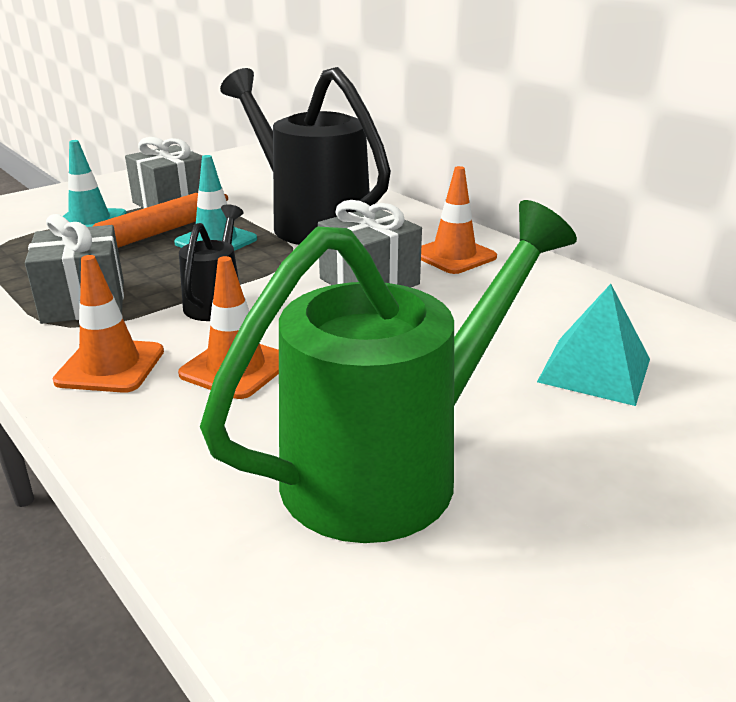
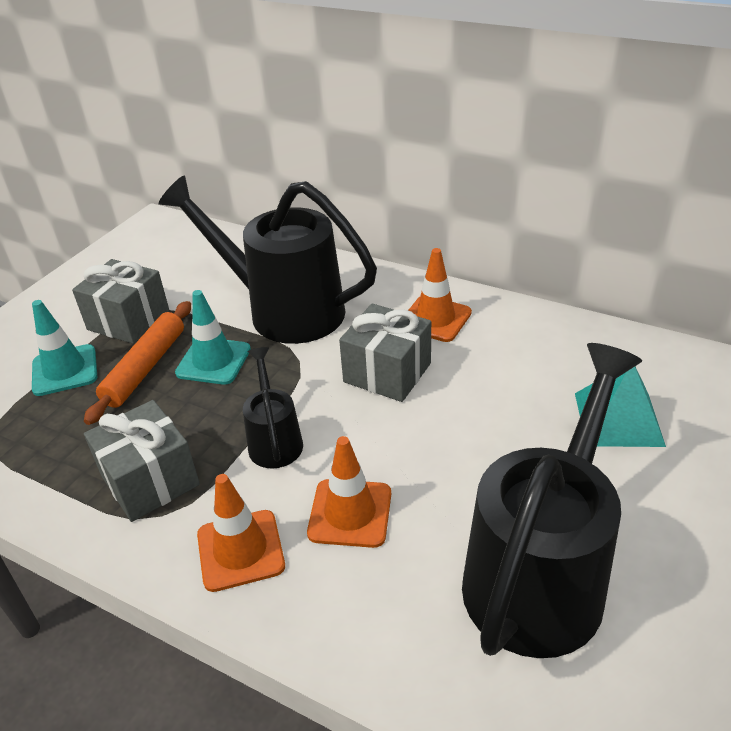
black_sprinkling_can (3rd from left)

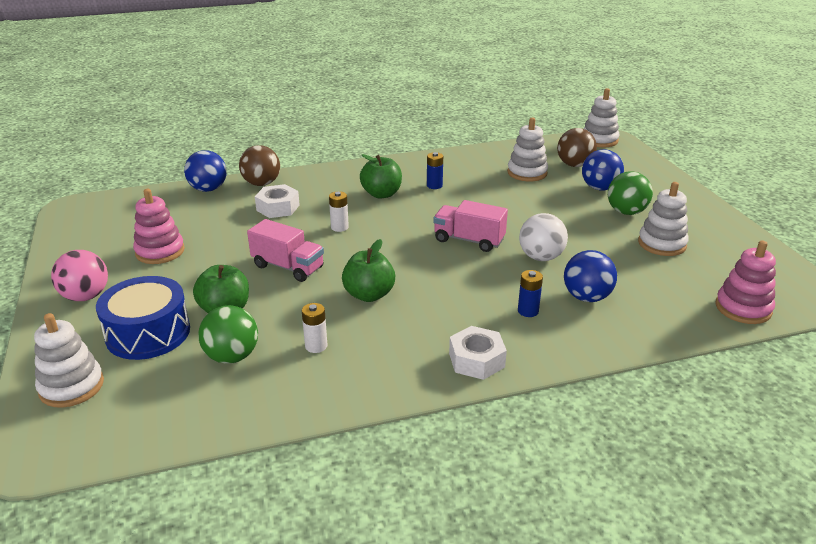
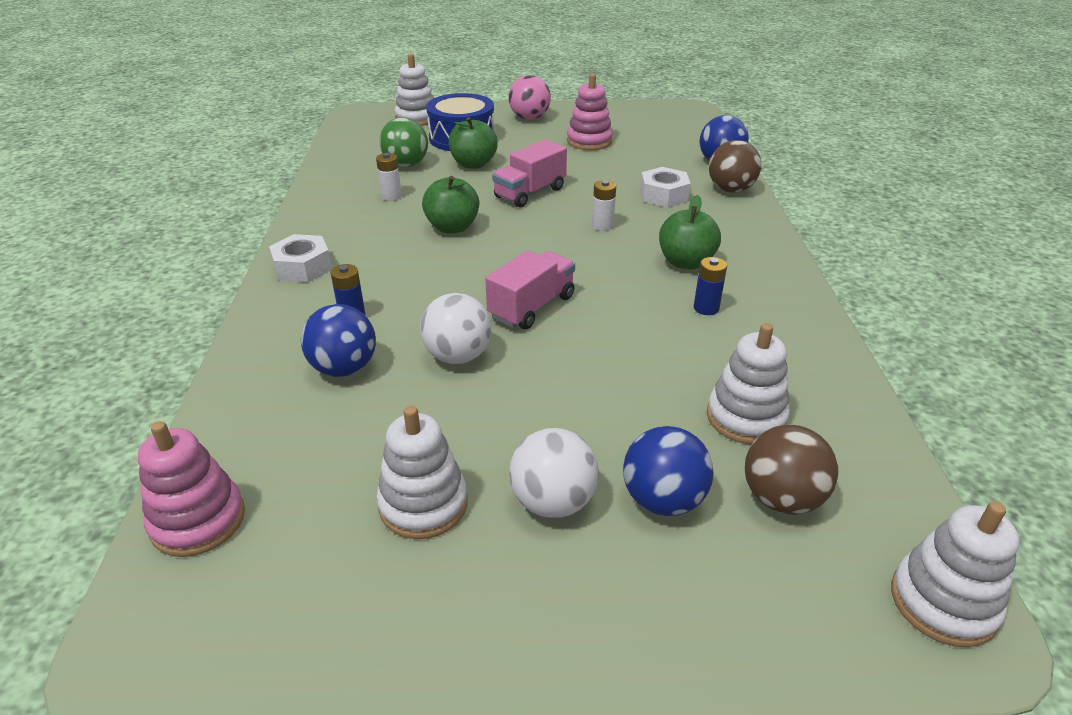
pure_white_play_ball (2nd from left)

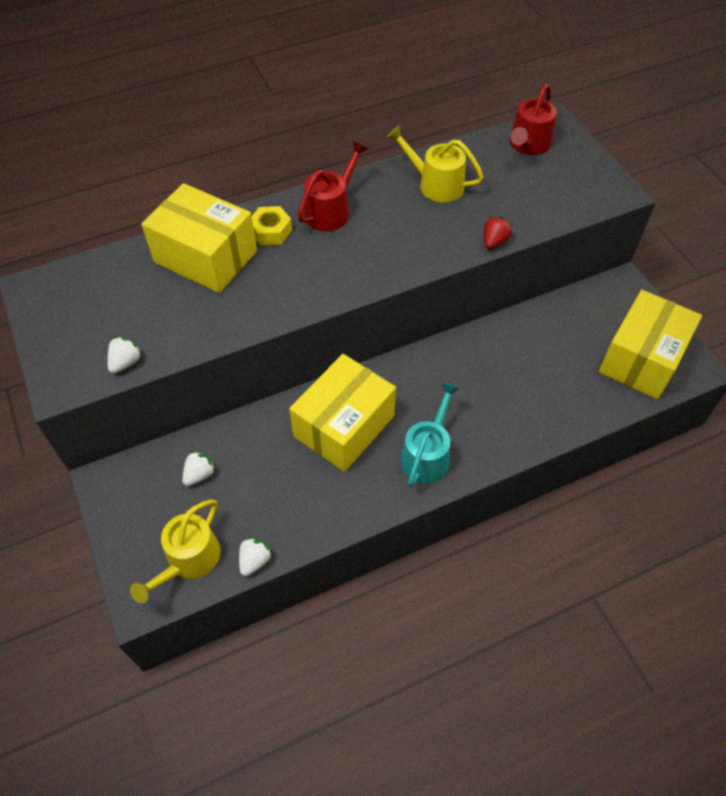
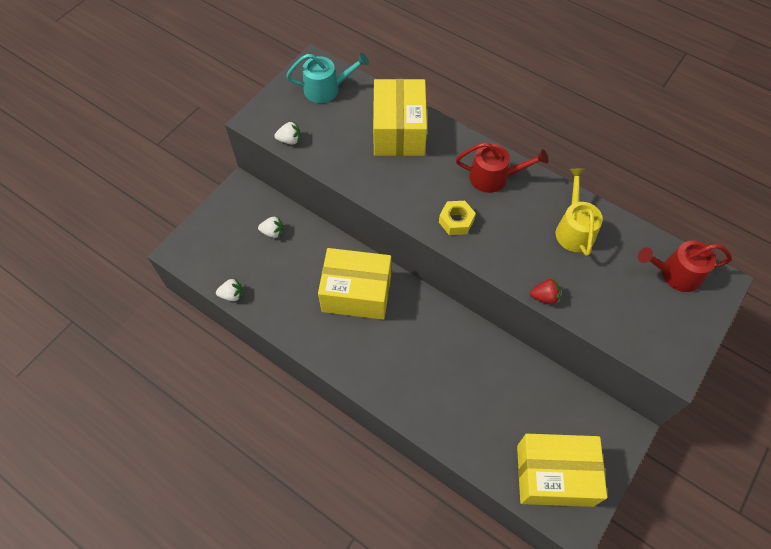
bright_yellow_sprinkling_can (1st from left in the first image)
bright_yellow_hex_nut
turquoise_sprinkling_can

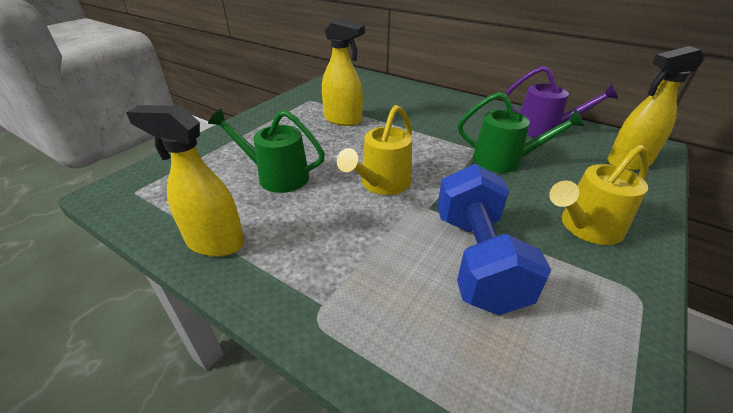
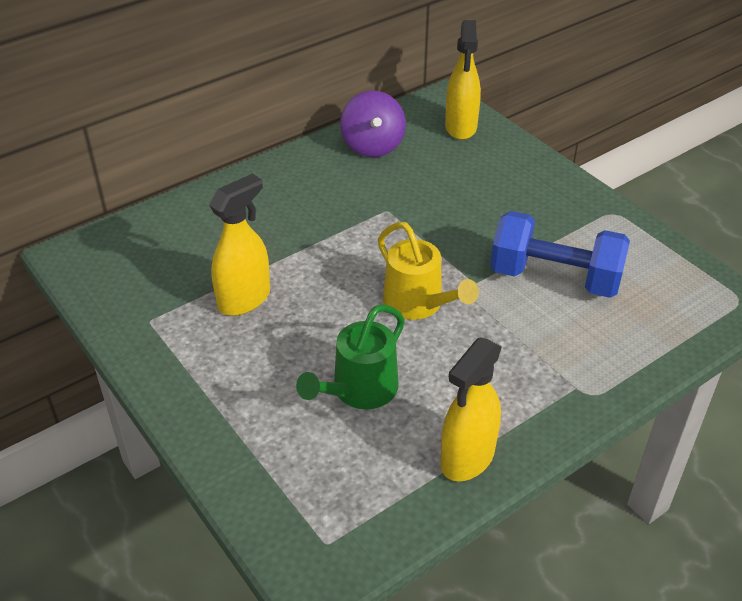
leaf-green_sprinkling_can (2nd from left in the first image)
royal_purple_whirligig
bright_yellow_sprinkling_can (2nd from left in the first image)

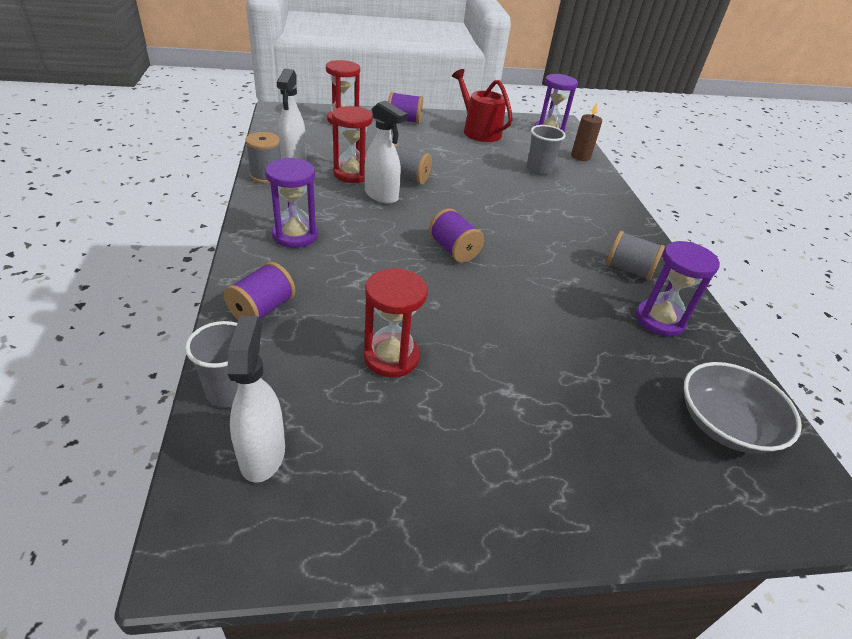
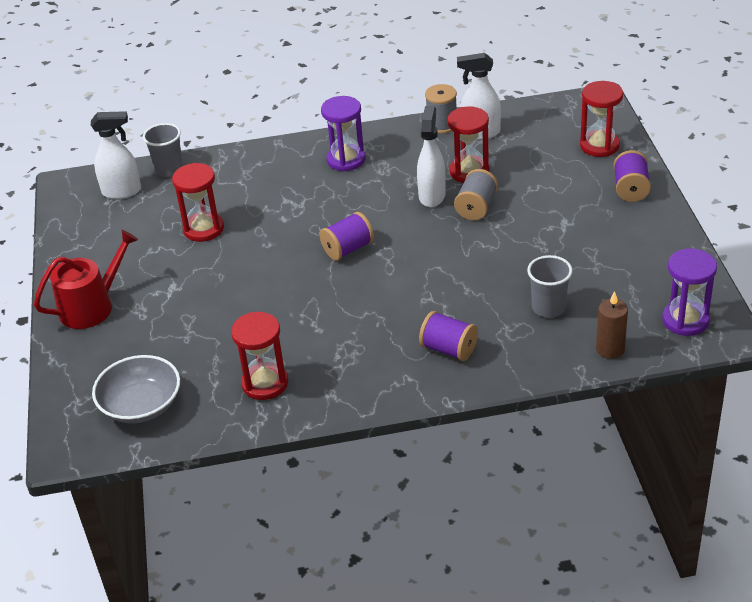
royal_purple_spool (2nd from left)
pure_white_spray_bottle (2nd from left)
scarlet_sprinkling_can
gray_spool (3rd from left in the first image)
scarlet_sandglass (2nd from left)

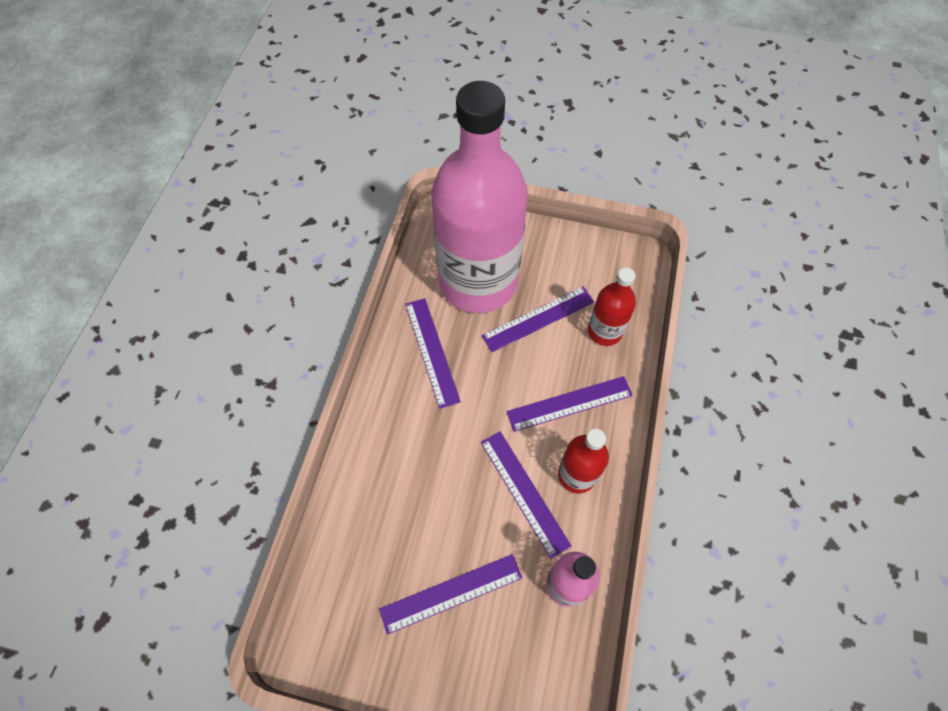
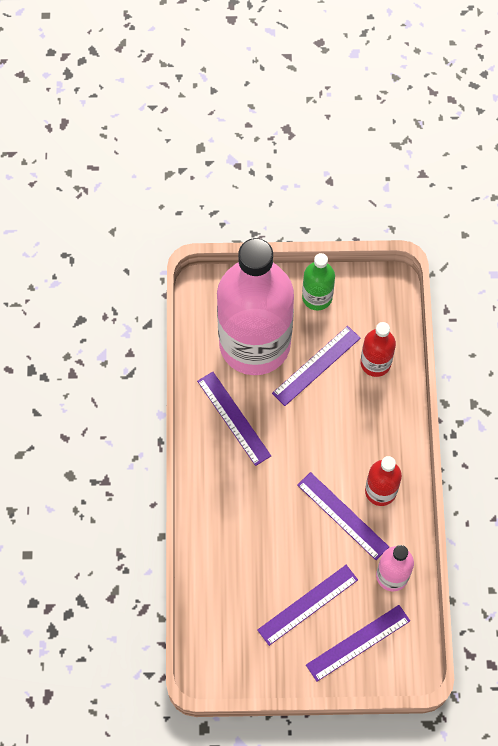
royal_purple_measuring_stick (5th from left)
leaf-green_bottle

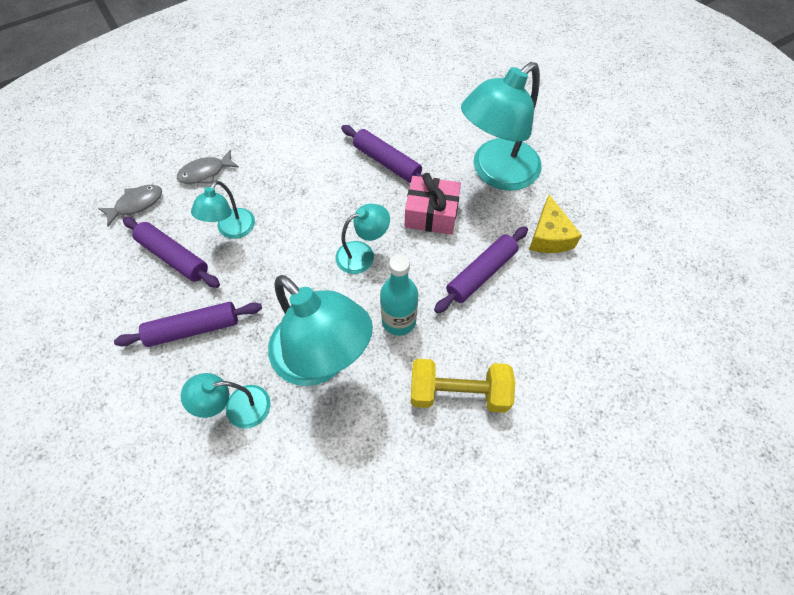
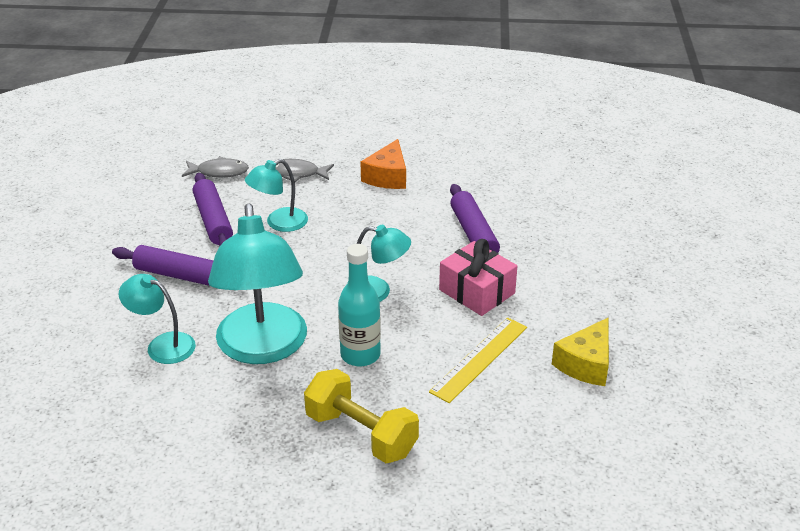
bright_yellow_measuring_stick
turquoise_desk_lamp (5th from left in the first image)
orange_cheese_wedge

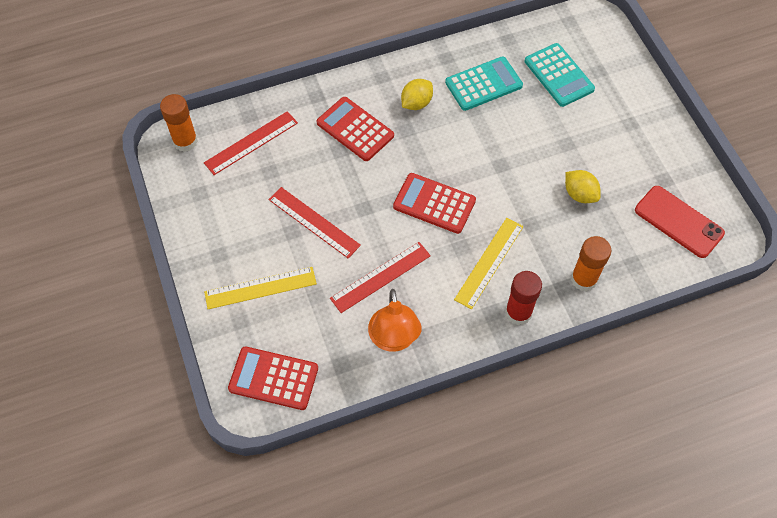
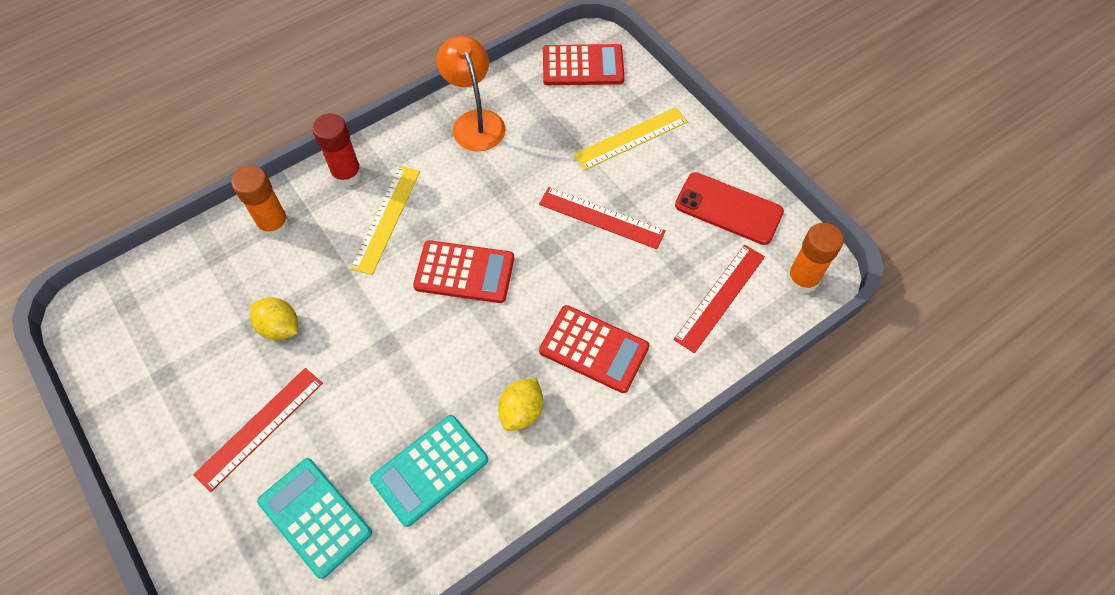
scarlet_measuring_stick (1st from left)
scarlet_phone

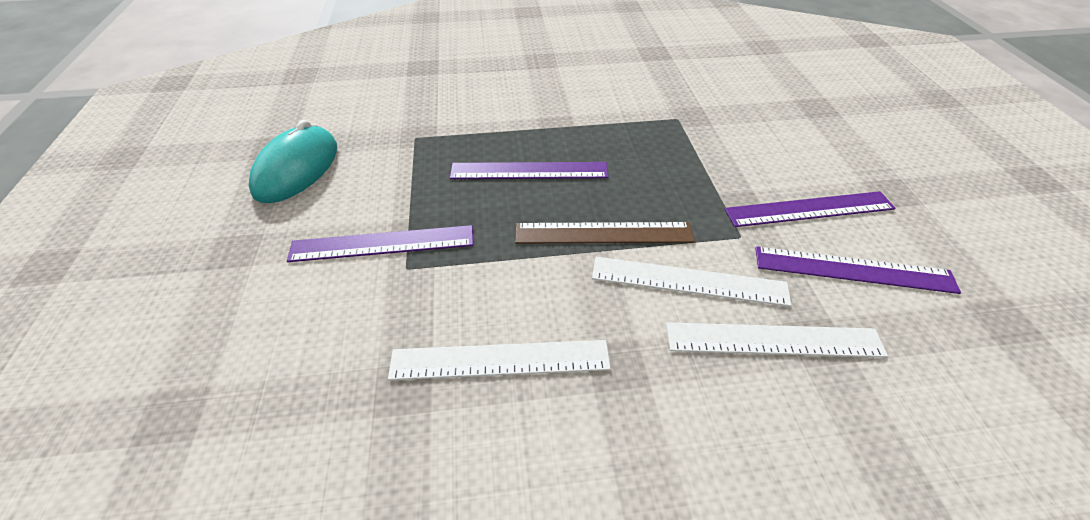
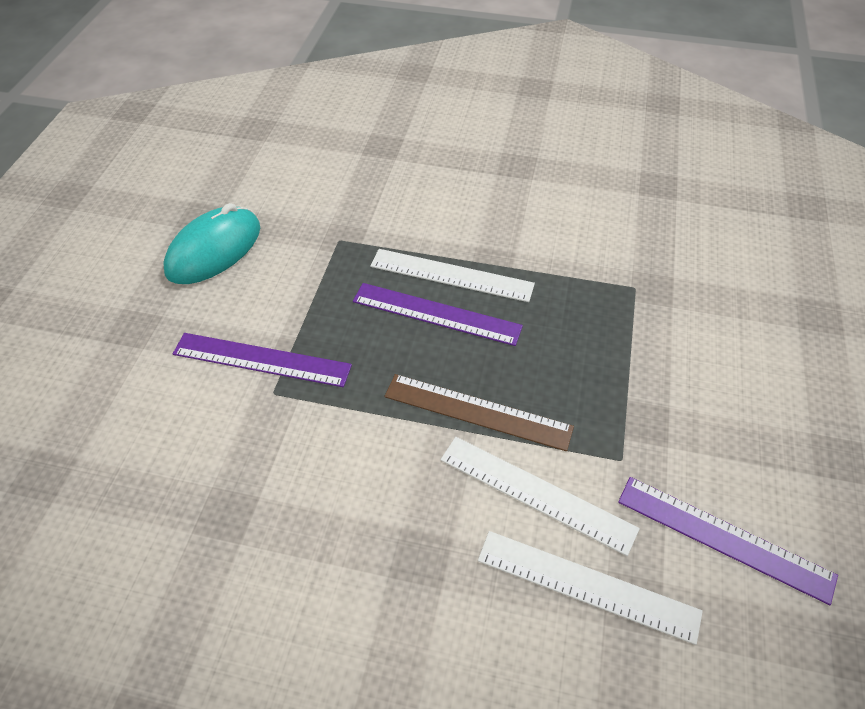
pure_white_measuring_stick (1st from left)
royal_purple_measuring_stick (3rd from left in the first image)

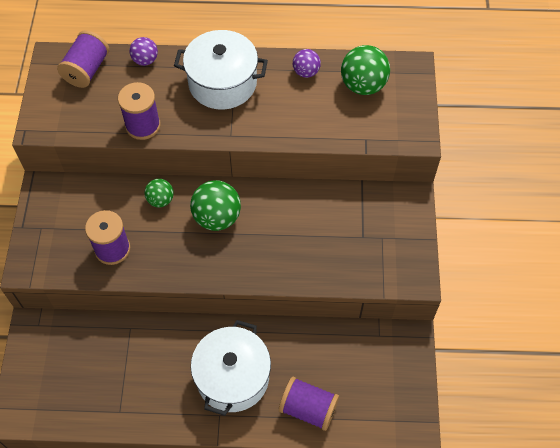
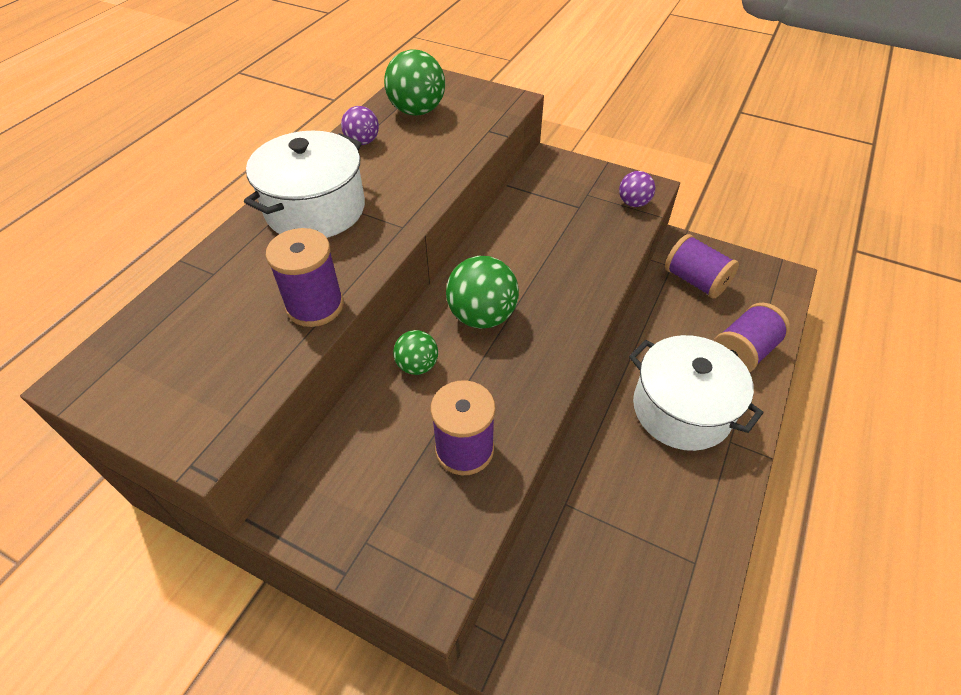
royal_purple_spool (3rd from left)
royal_purple_play_ball (2nd from left)

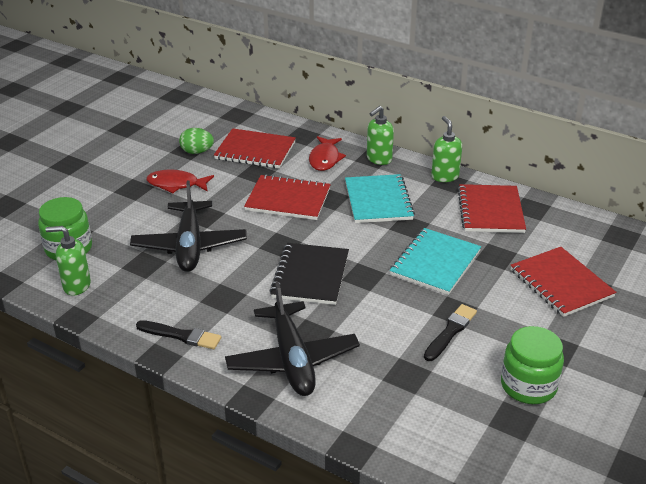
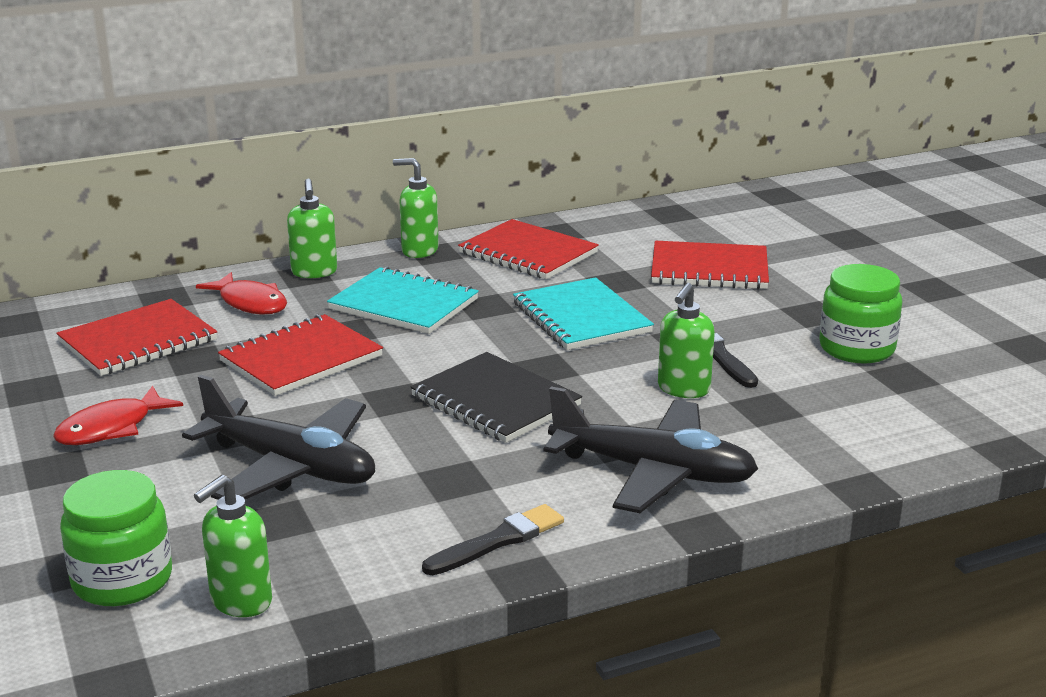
leaf-green_egg_shape
leaf-green_soap_dispenser (4th from left)

